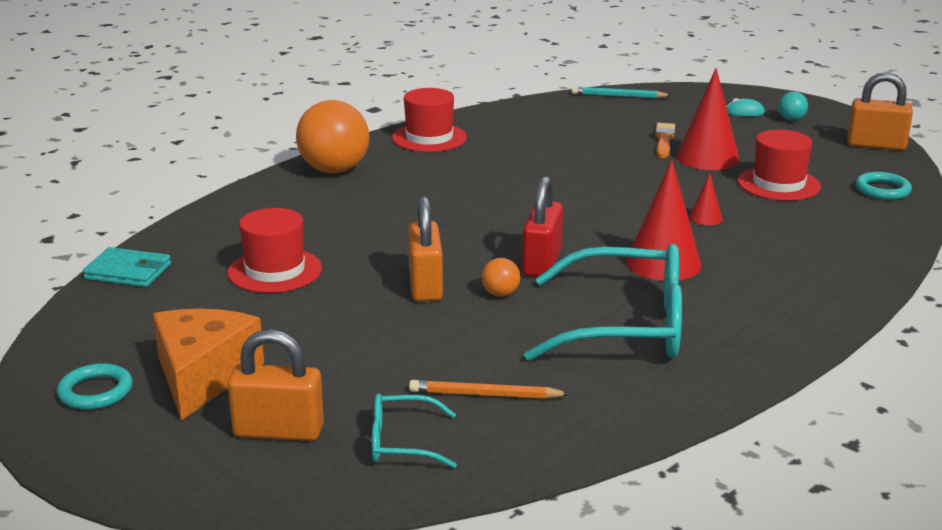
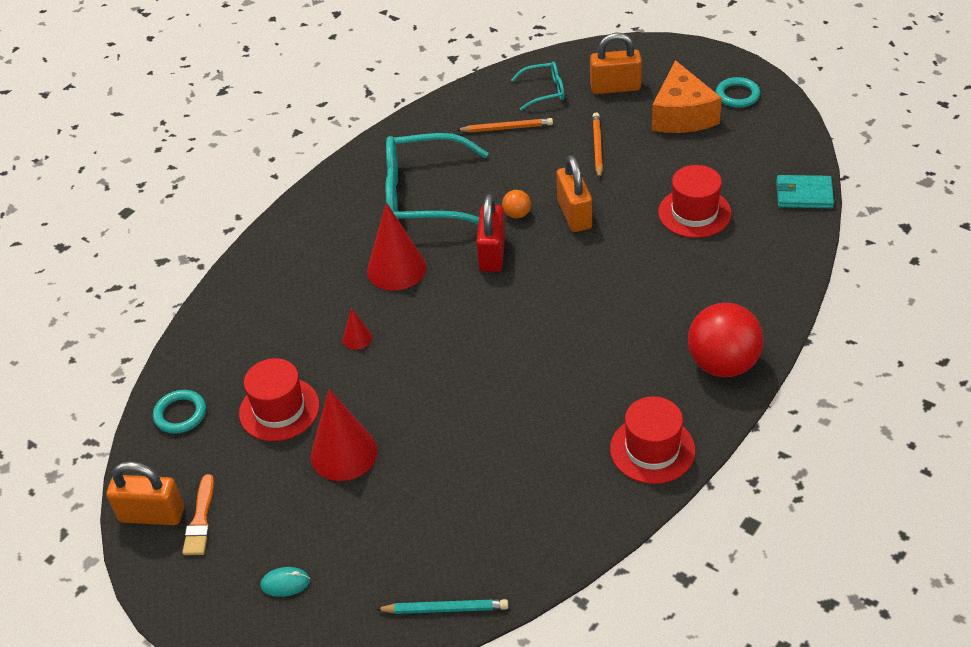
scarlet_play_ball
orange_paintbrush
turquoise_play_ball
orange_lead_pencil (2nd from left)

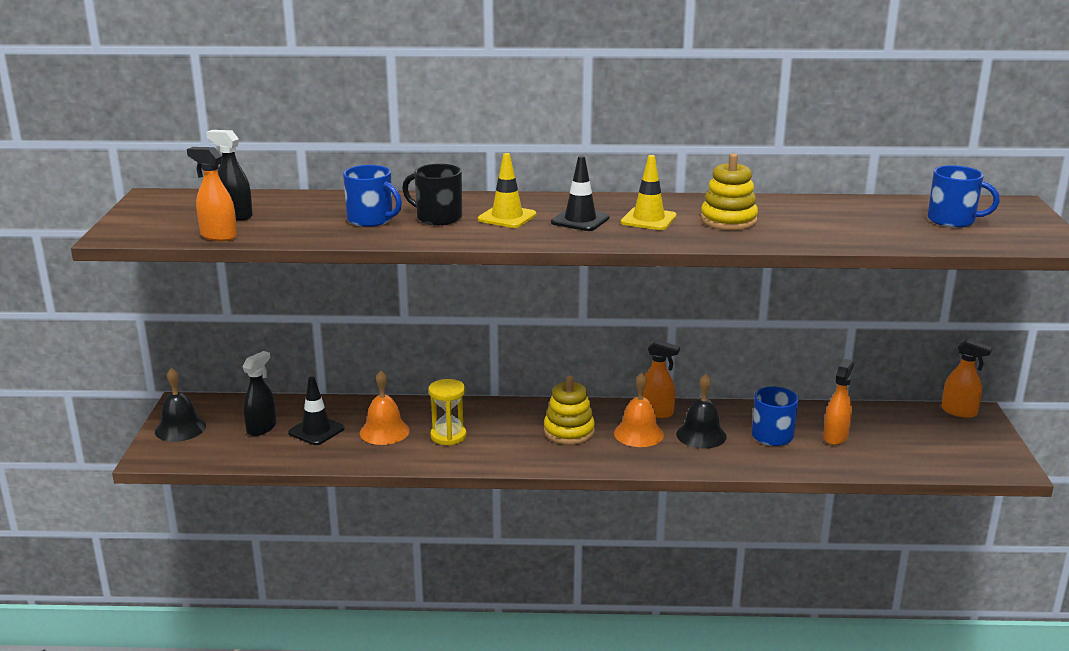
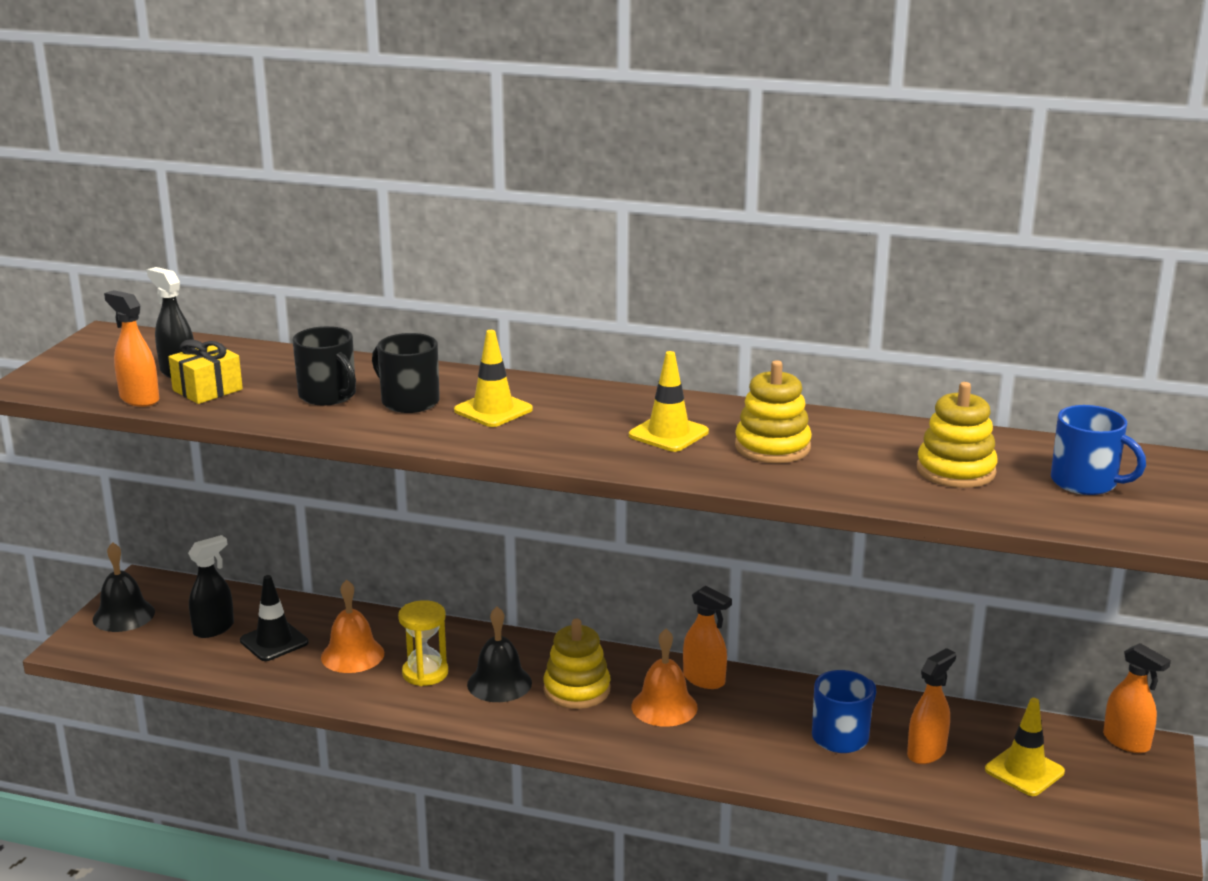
black_mug (1st from left)
black_safety_cone (2nd from left in the first image)
black_bell (2nd from left)
bright_yellow_gift
bright_yellow_ring_stacker (3rd from left)
bright_yellow_safety_cone (3rd from left)

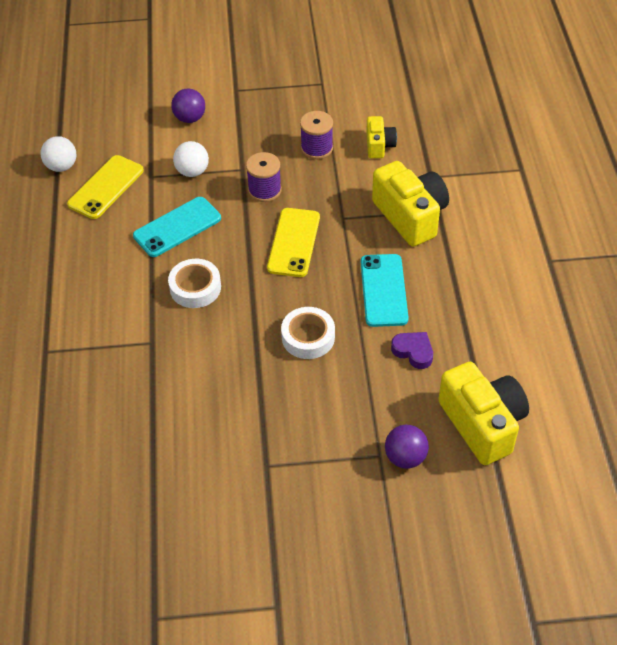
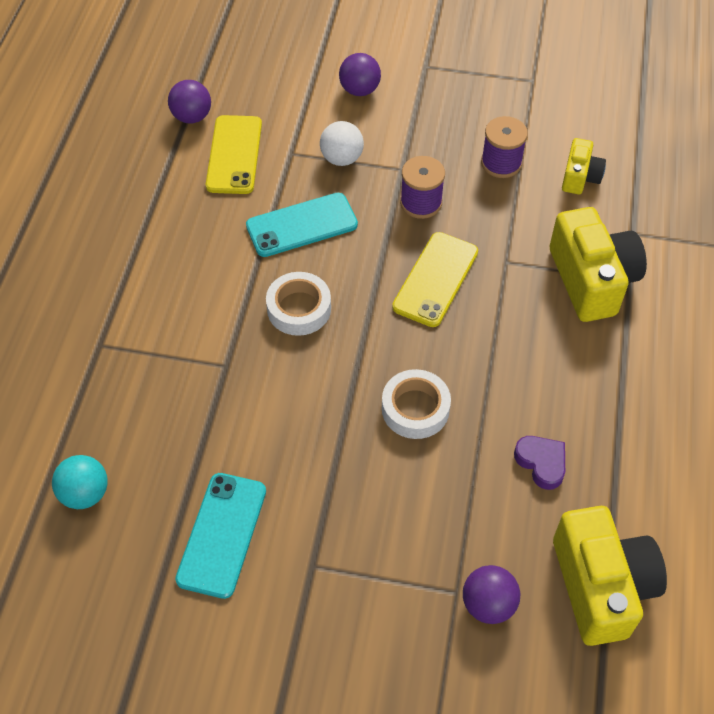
royal_purple_play_ball (1st from left)
bright_yellow_phone (1st from left)
turquoise_phone (1st from left)
turquoise_play_ball

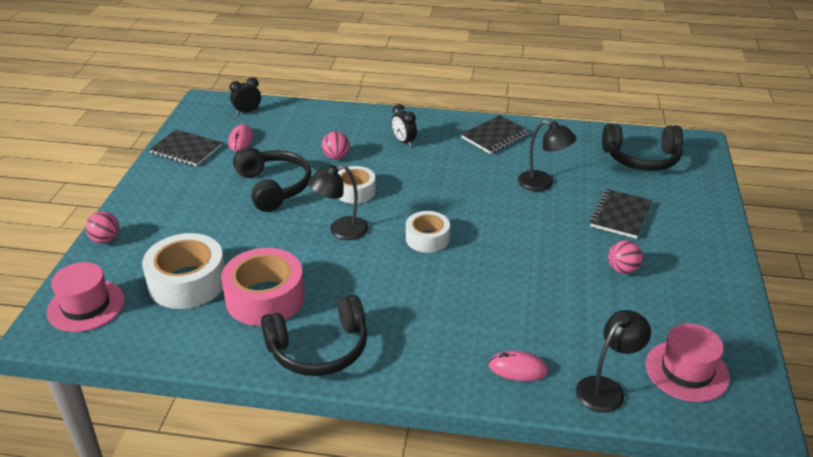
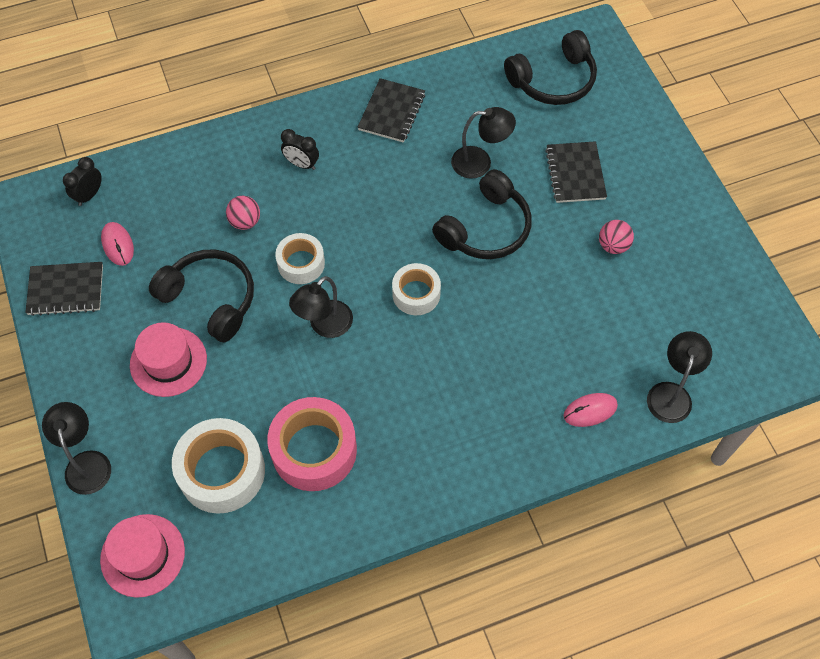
black_desk_lamp (1st from left)
black_headphones (2nd from left)
pink_top_hat (2nd from left)

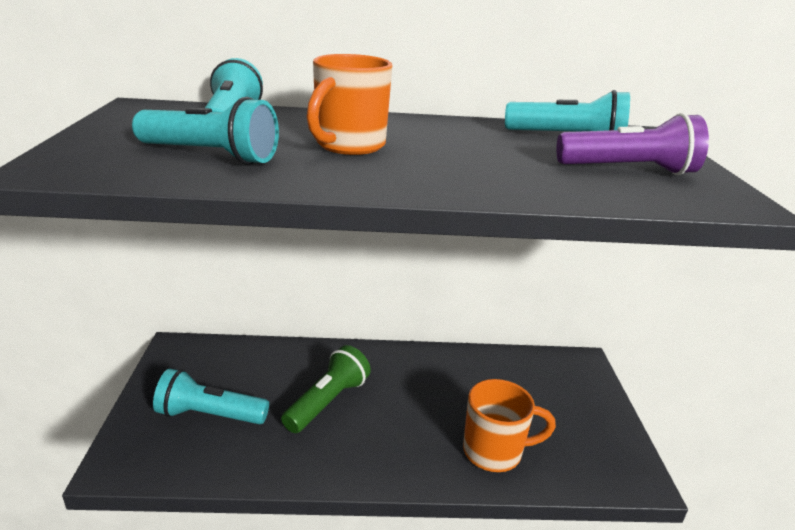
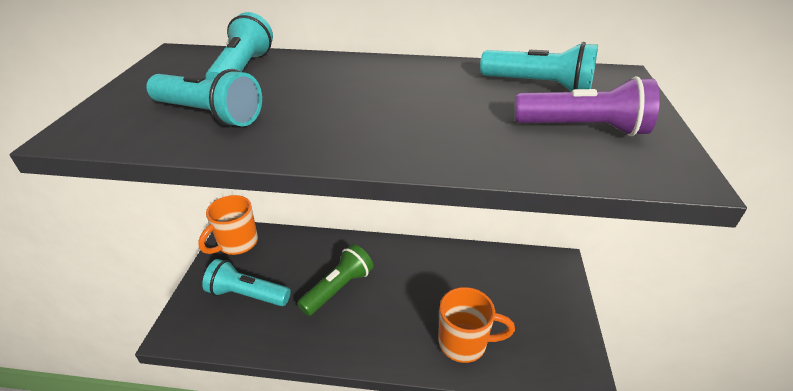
orange_mug (1st from left)

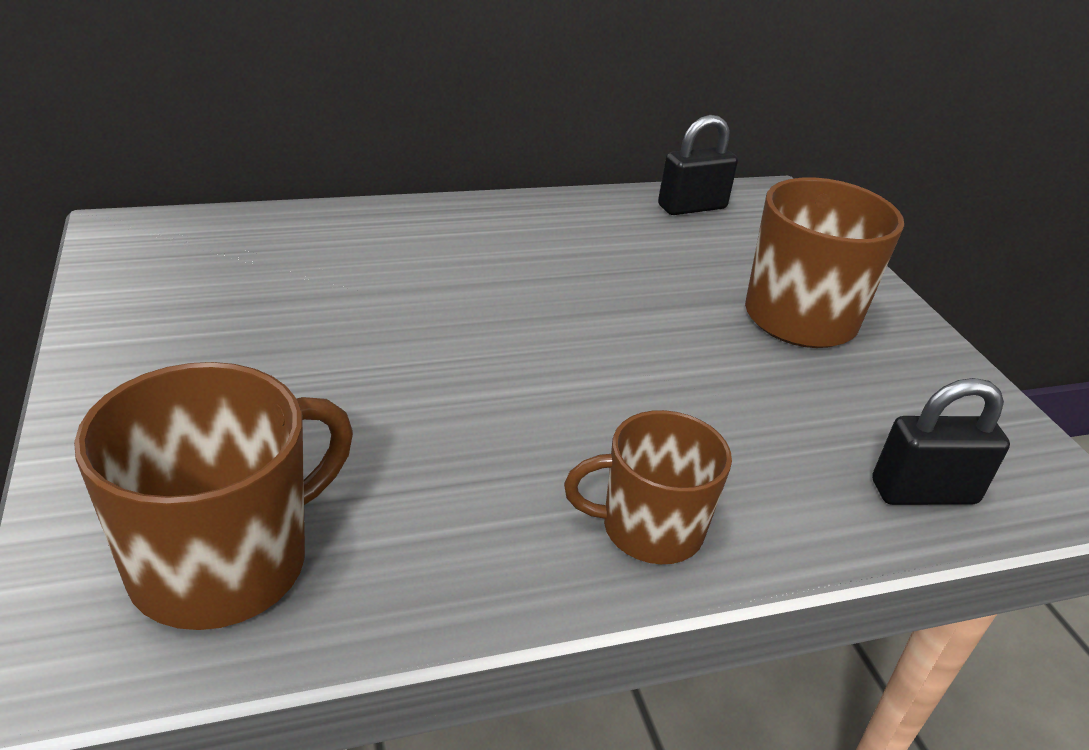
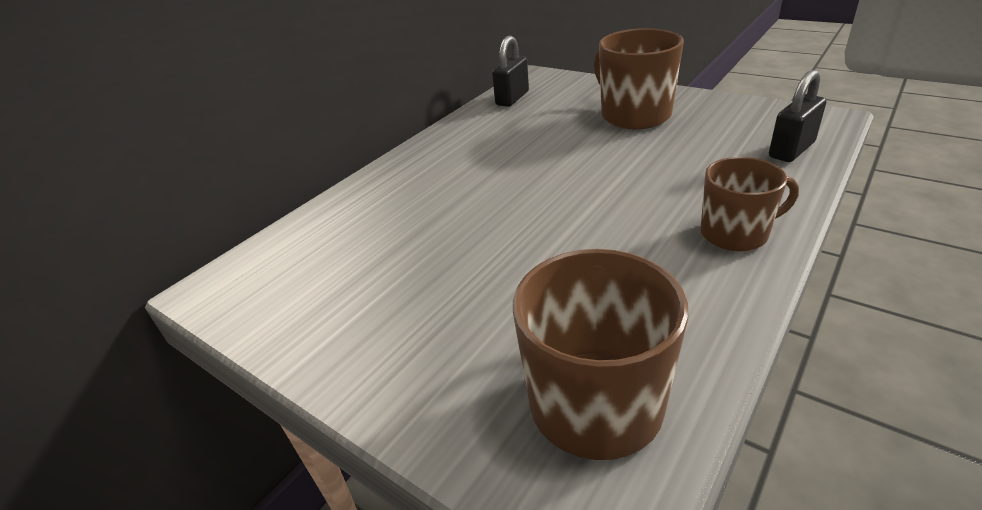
russet_mug (3rd from left)

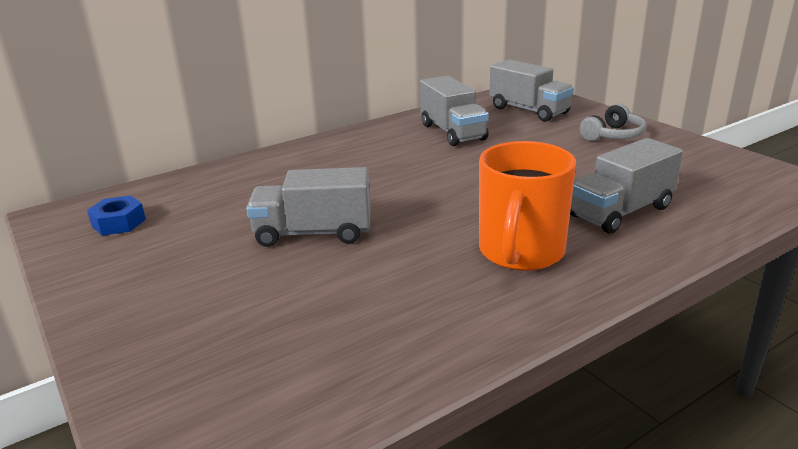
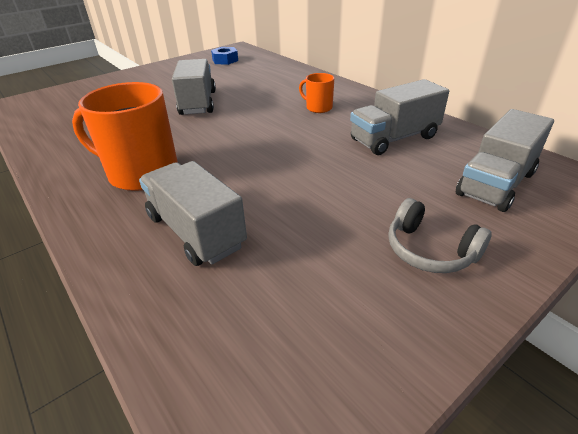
orange_mug (2nd from left)

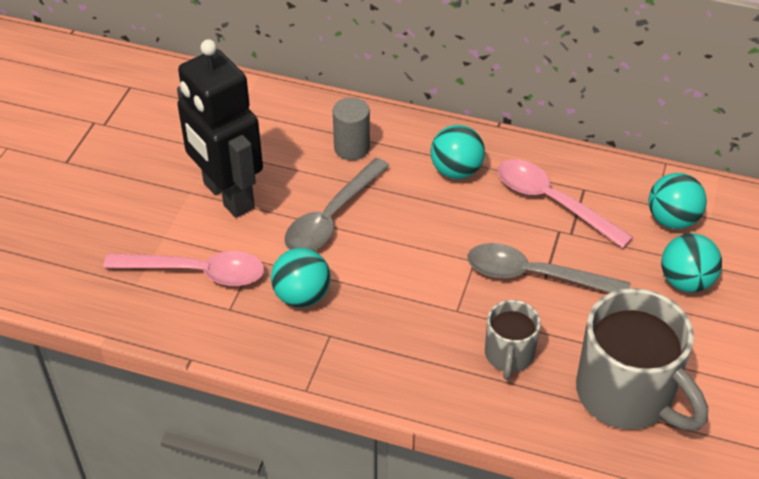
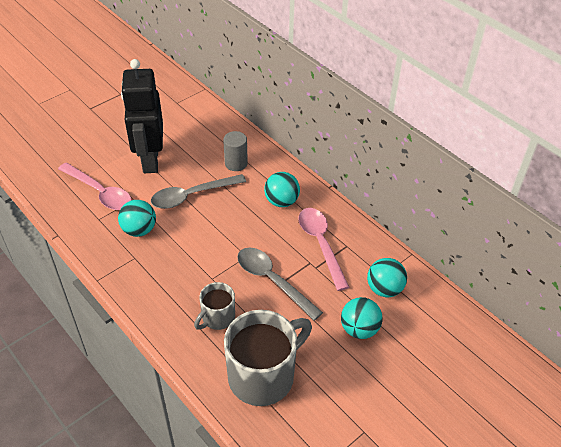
gray_mug (2nd from left)

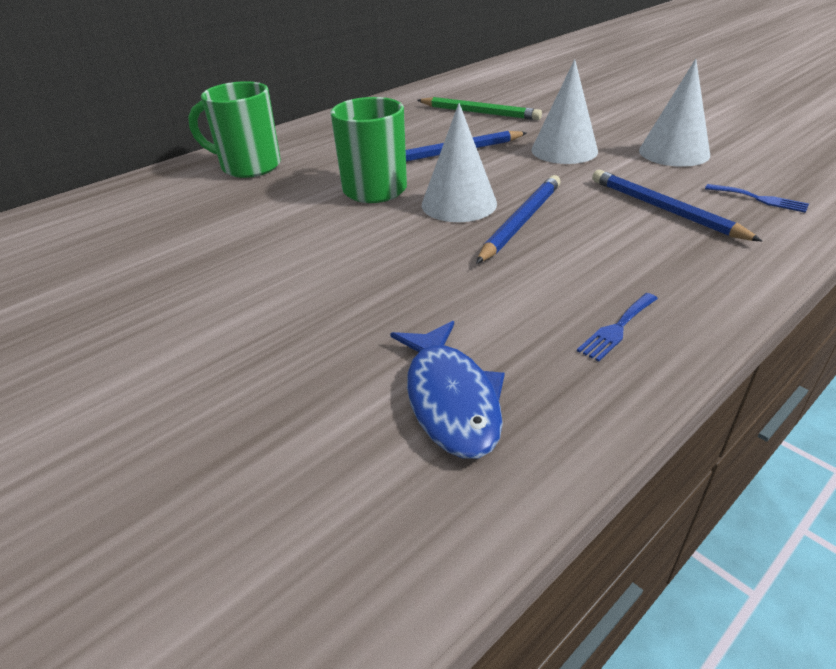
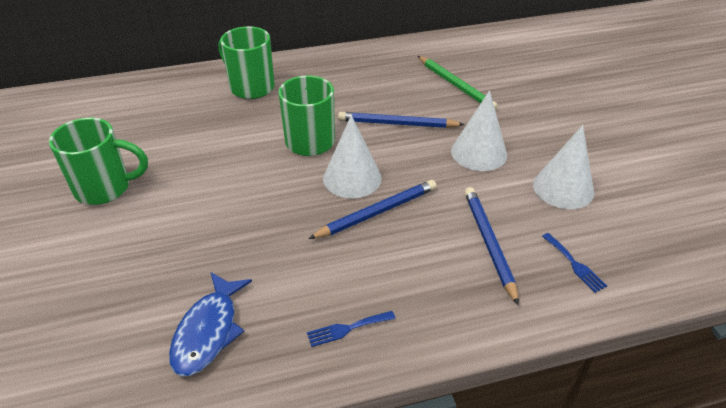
leaf-green_mug (1st from left)

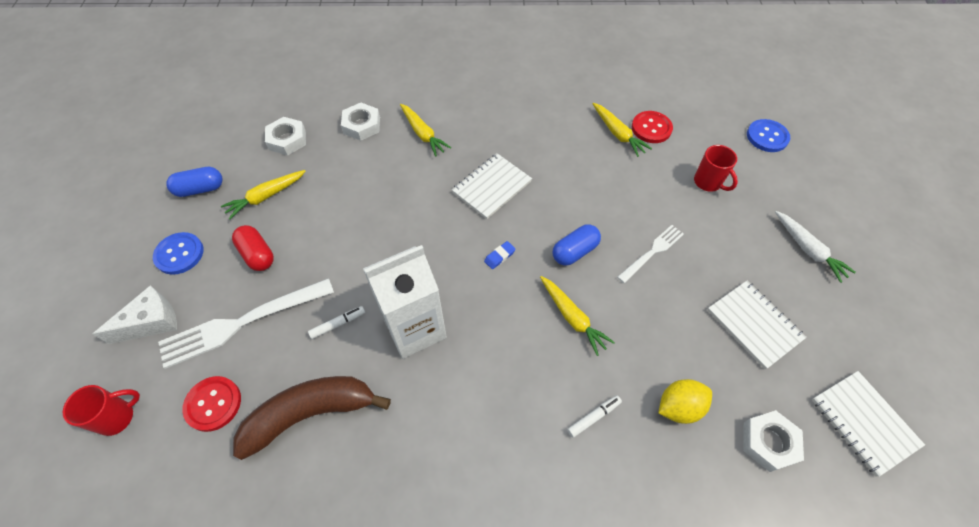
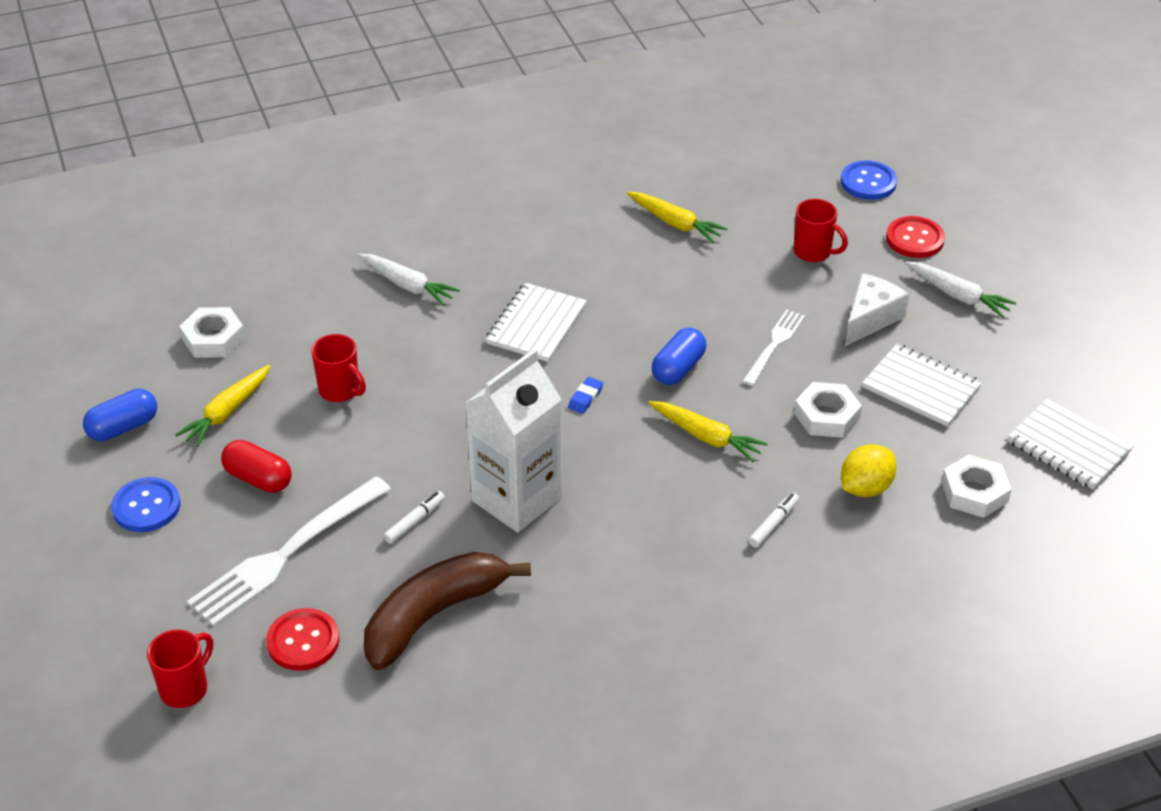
pure_white_cheese_wedge
pure_white_hex_nut (2nd from left)
pure_white_carrot (1st from left)
scarlet_sewing_button (2nd from left)
scarlet_mug (2nd from left)

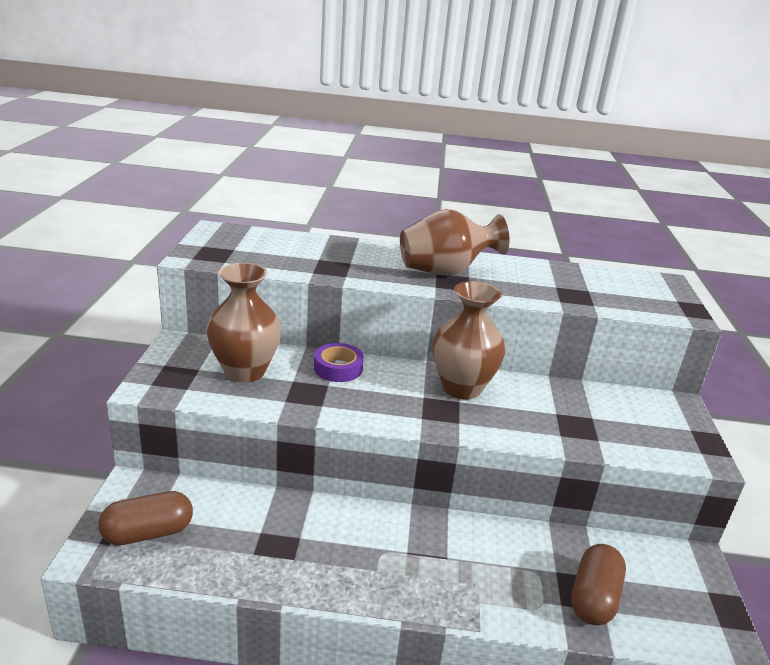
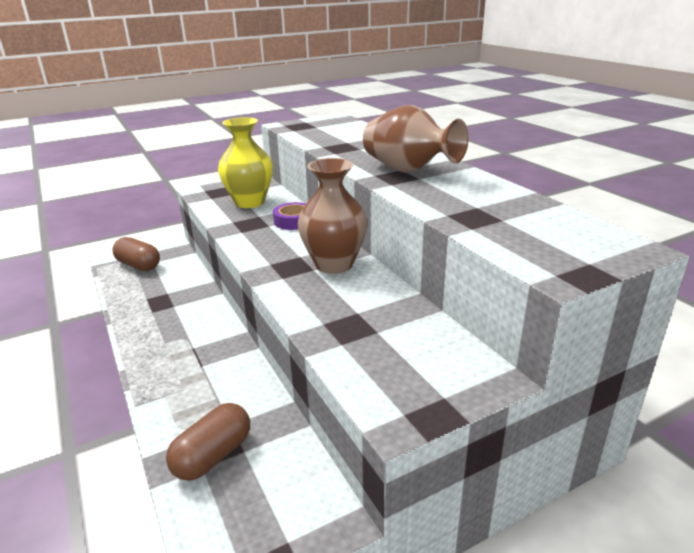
bright_yellow_tall_vase
russet_capsule (2nd from left)

